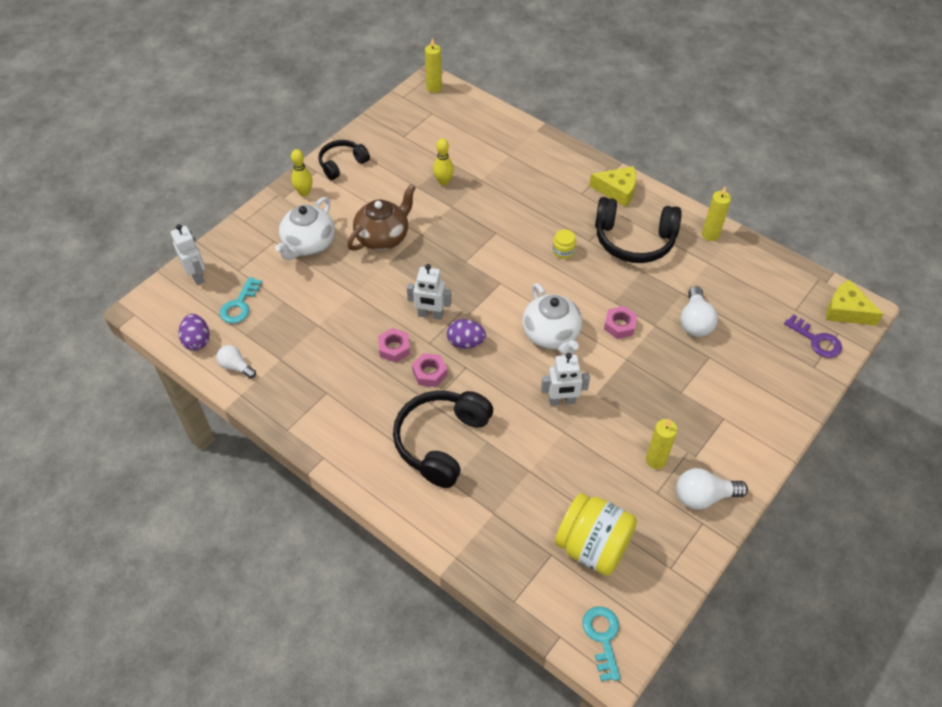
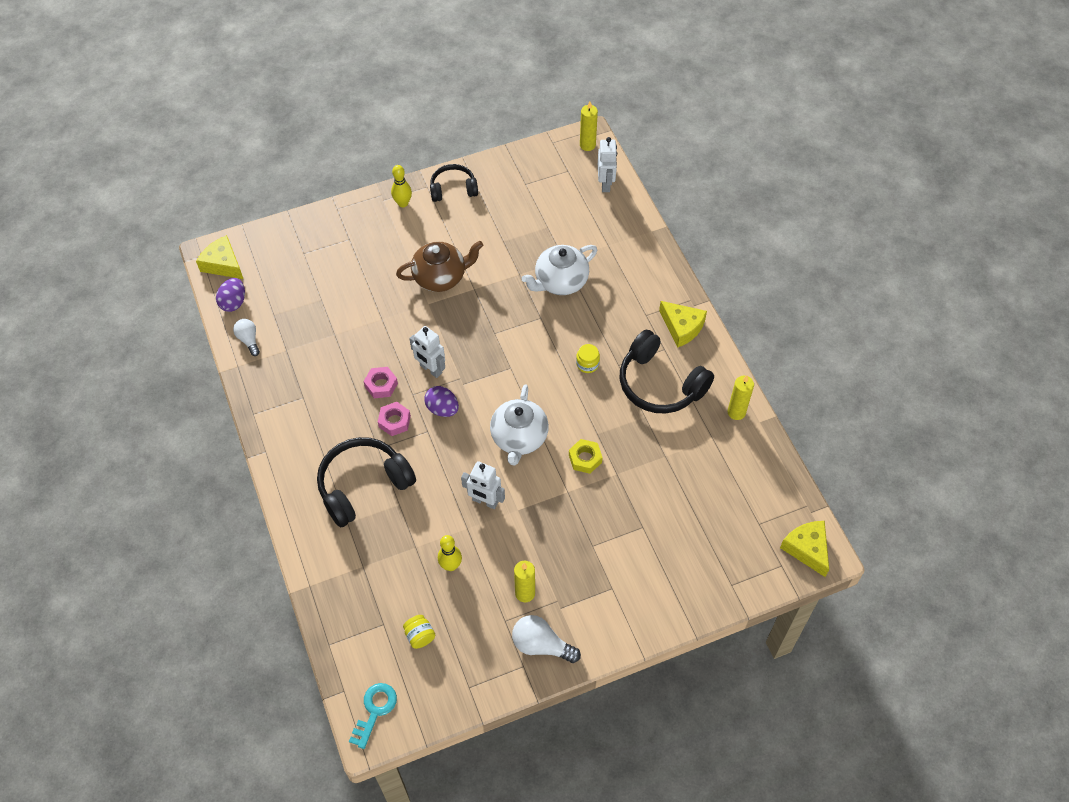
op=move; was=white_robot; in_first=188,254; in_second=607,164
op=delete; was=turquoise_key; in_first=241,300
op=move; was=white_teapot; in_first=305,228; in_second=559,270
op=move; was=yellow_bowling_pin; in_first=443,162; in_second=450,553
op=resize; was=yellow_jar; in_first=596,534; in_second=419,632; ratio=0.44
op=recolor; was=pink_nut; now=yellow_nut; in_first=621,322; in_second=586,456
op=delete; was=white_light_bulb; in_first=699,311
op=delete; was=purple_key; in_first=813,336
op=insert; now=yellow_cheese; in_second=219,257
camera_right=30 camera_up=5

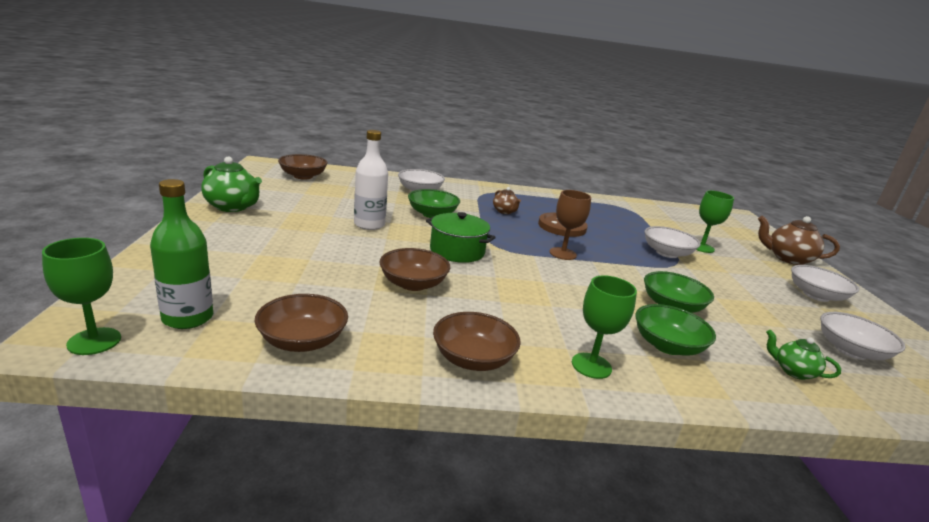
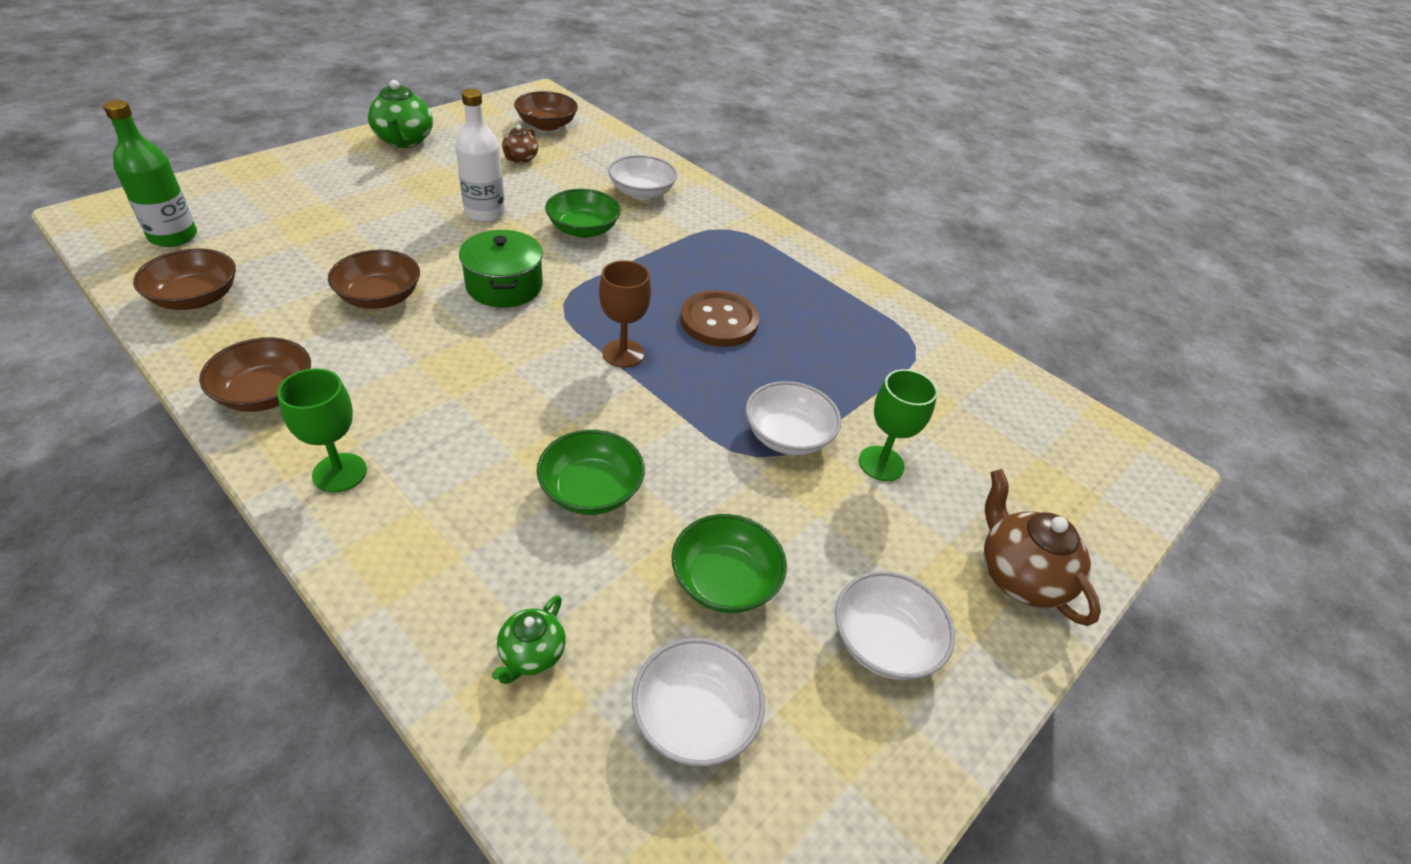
op=delete; was=green_goblet; in_first=81,296
op=move; was=brown_teapot; in_first=507,200; in_second=520,144
op=move; was=green_bowl; in_first=676,330; in_second=729,563
op=rotate; was=green_teapot; in_first=803,355; in_second=529,639; clockwise=-150
camera_right=45 camera_up=20

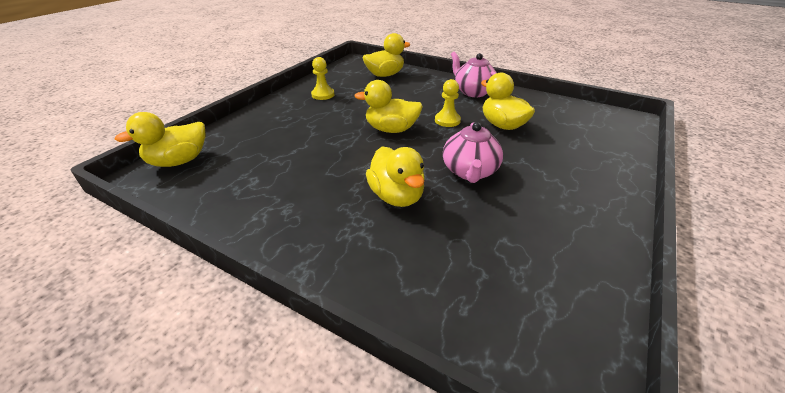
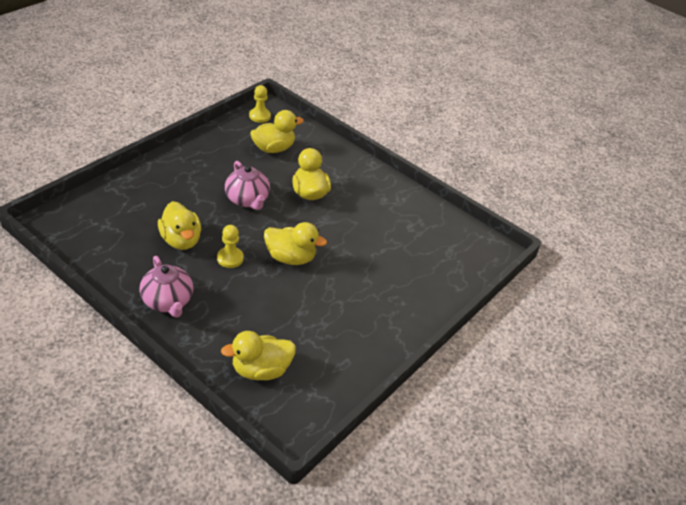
op=move; was=yellow_duck; in_first=160,139; in_second=277,131
op=move; was=yellow_pawn; in_first=323,78; in_second=260,104
op=rotate; was=pink_teapot; in_first=473,152; in_second=247,185; clockwise=135
camera_right=-175 camera_up=5

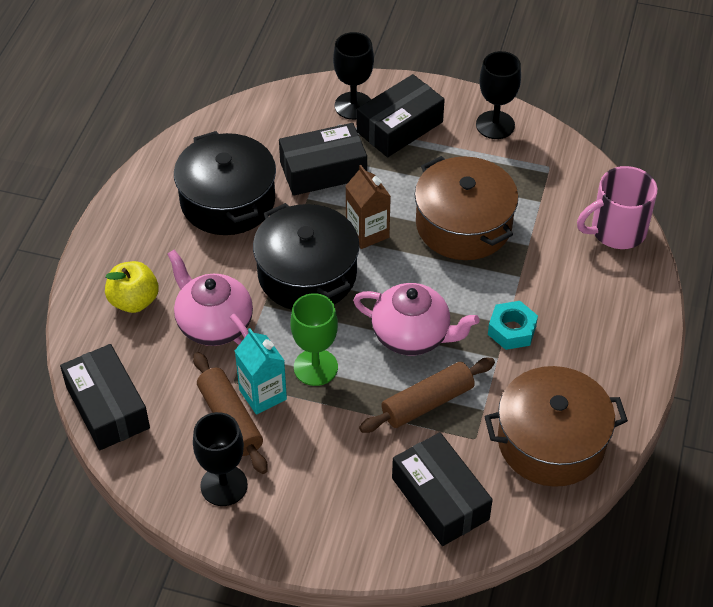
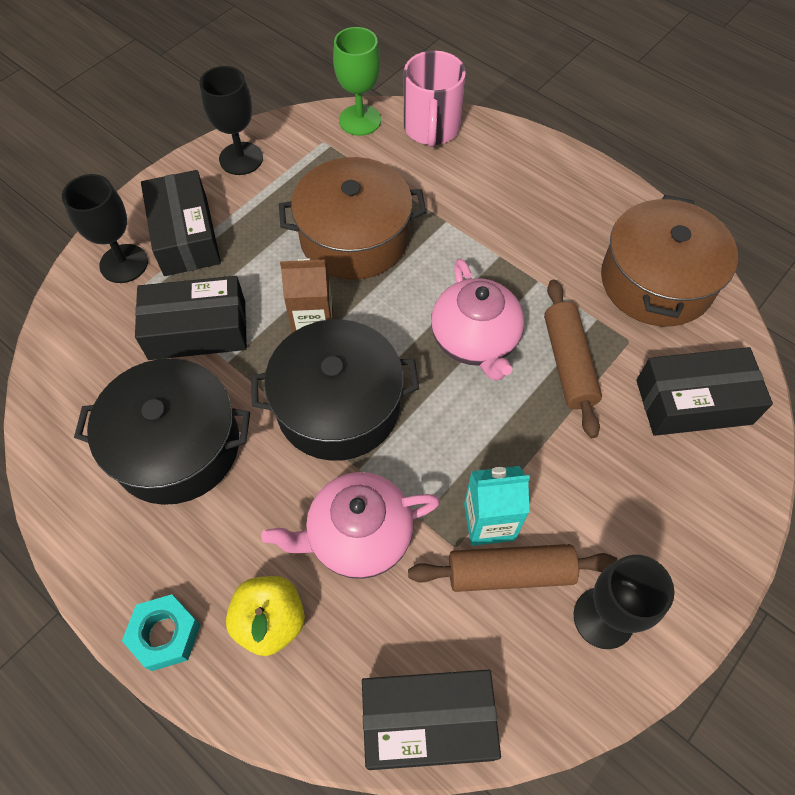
op=rotate; was=black_box; in_first=323,159; in_second=191,318; clockwise=75
op=move; was=green_goblet; in_first=314,339; in_second=357,81
op=rotate; was=pink_teapot; in_first=416,319; in_second=477,320; clockwise=120
op=move; was=turquoise_nut; in_first=513,325; in_second=161,632
camera_right=-65 camera_up=10

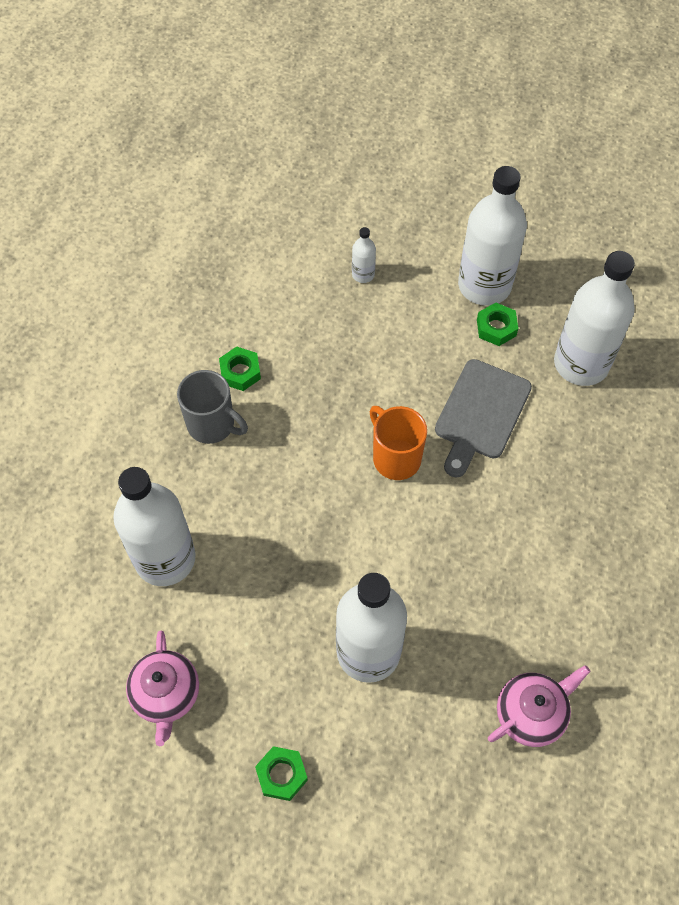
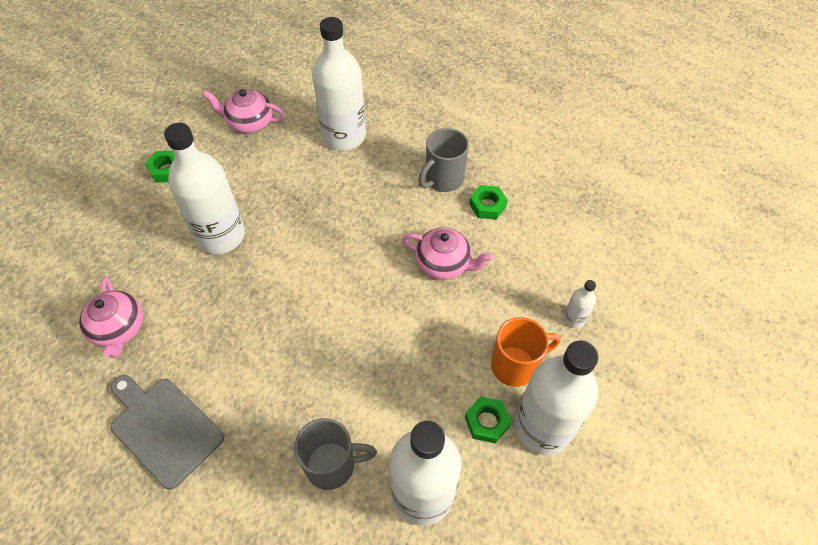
op=move; was=orange_mug; in_first=398,443; in_second=526,352
op=move; was=grey_cutting_board; in_first=483,418; in_second=167,432
op=insert; now=grey_mug; in_second=335,454
op=insert; now=pink_teapot; in_second=448,254
camera_right=105 camera_up=-5

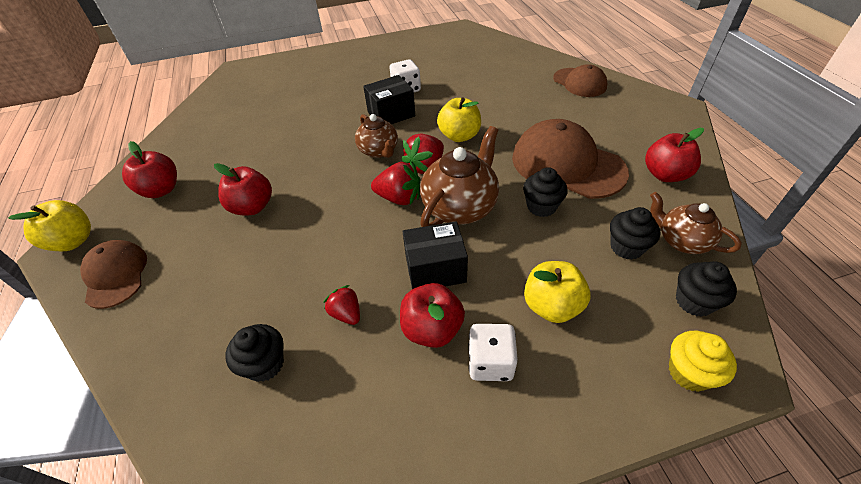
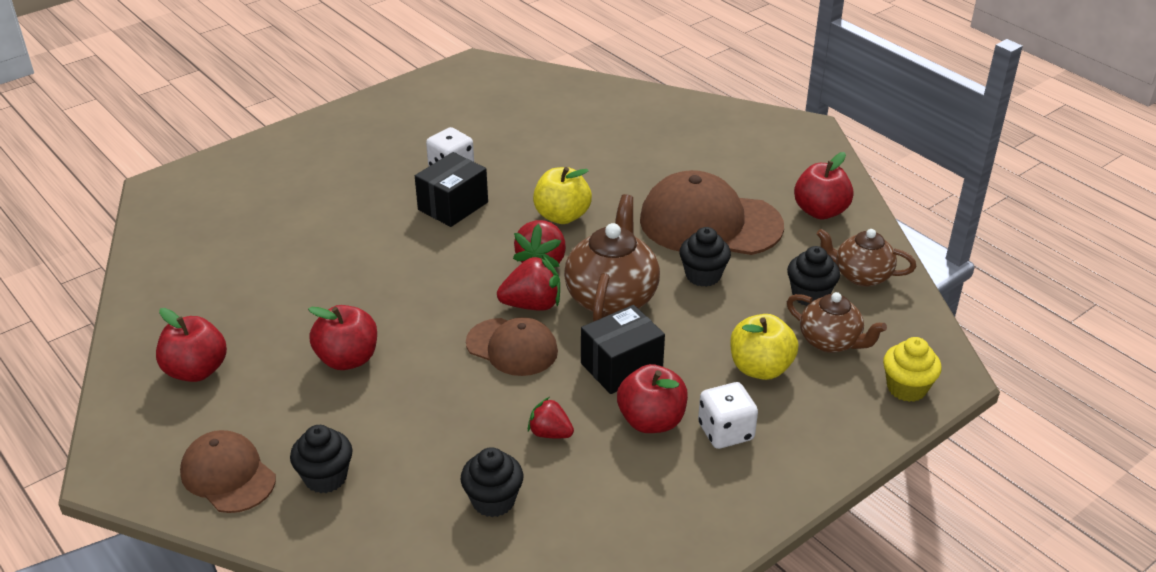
op=delete; was=yellow_apple; in_first=49,225
op=move; was=brown_teapot; in_first=376,136; in_second=837,322
op=move; was=brown_cap; in_first=580,80; in_second=512,346
op=move; was=black_cupcake; in_first=706,289; in_second=321,459
camera_right=-25 camera_up=-10

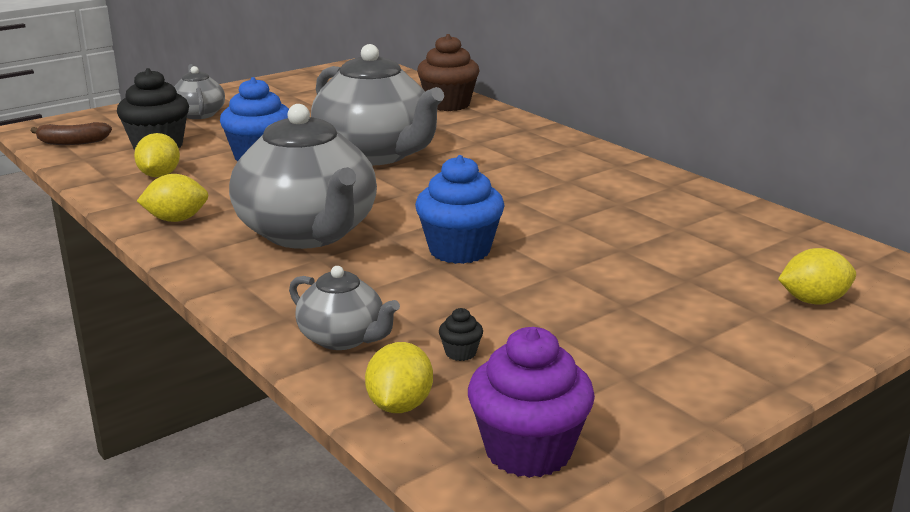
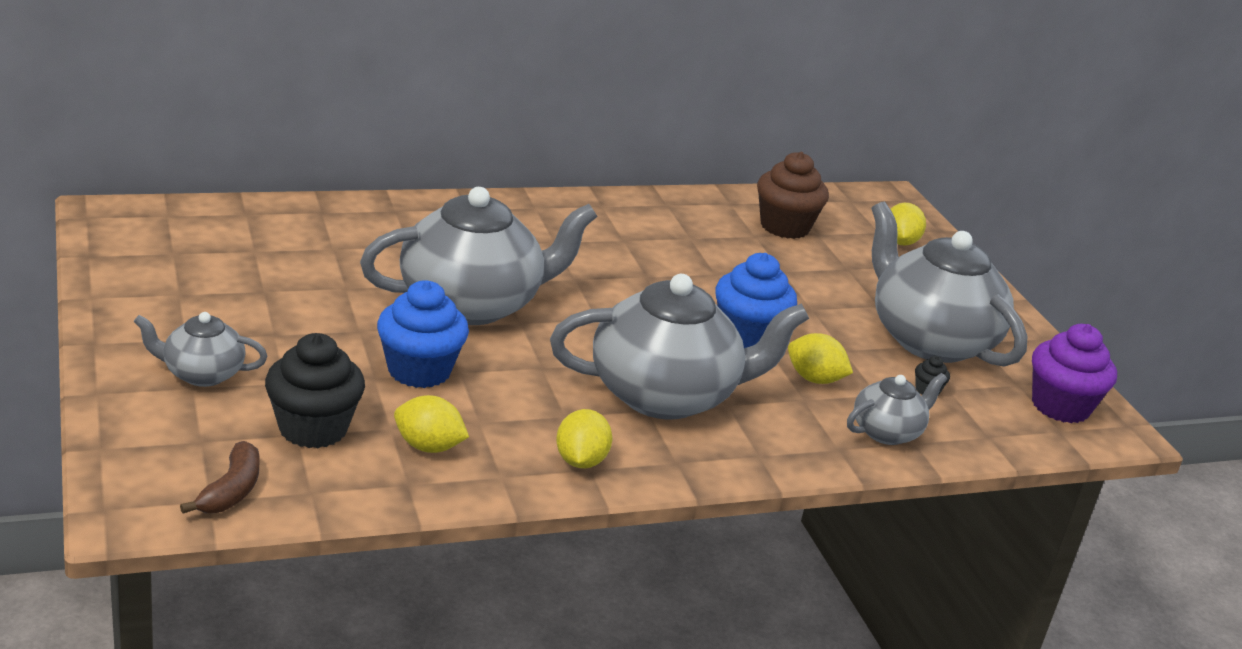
op=move; was=yellow_lemon; in_first=399,377; in_second=820,358
op=move; was=brown_cupcake; in_first=448,72; in_second=793,195
op=insert; now=grey_teapot; in_second=949,284
camera_right=-75 camera_up=5

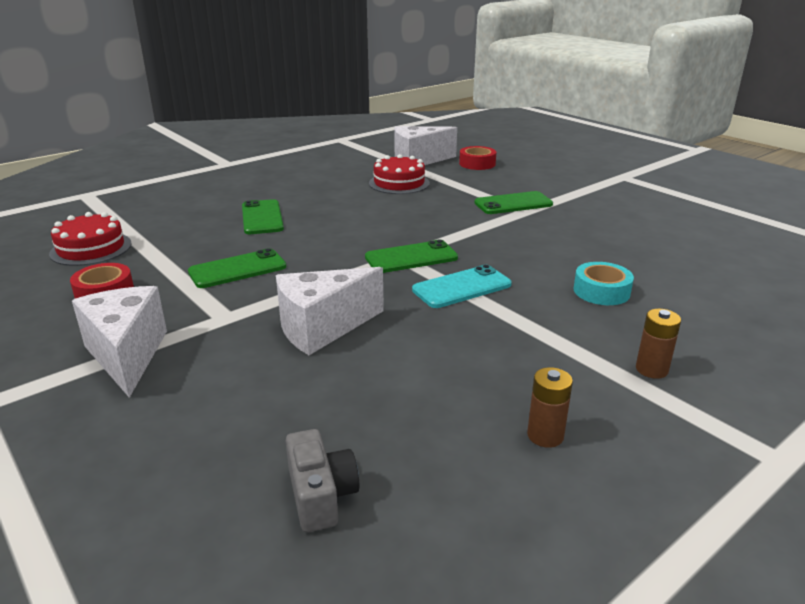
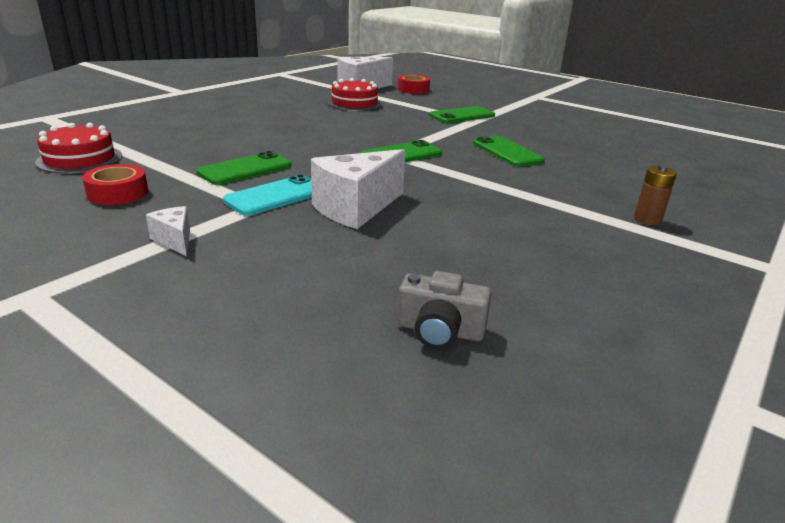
op=resize; was=white_cheese; in_first=119,342; in_second=168,231; ratio=0.49
op=move; was=green_phone; in_first=263,216; in_second=509,151
op=rotate; was=grey_camera; in_first=322,480; in_second=444,310; clockwise=135
op=move; was=turquoise_phone; in_first=462,286; in_second=267,195
op=delete; was=brown_battery; in_first=550,407
op=delete; was=turquoise_tape; in_first=604,283
camera_right=-15 camera_up=0

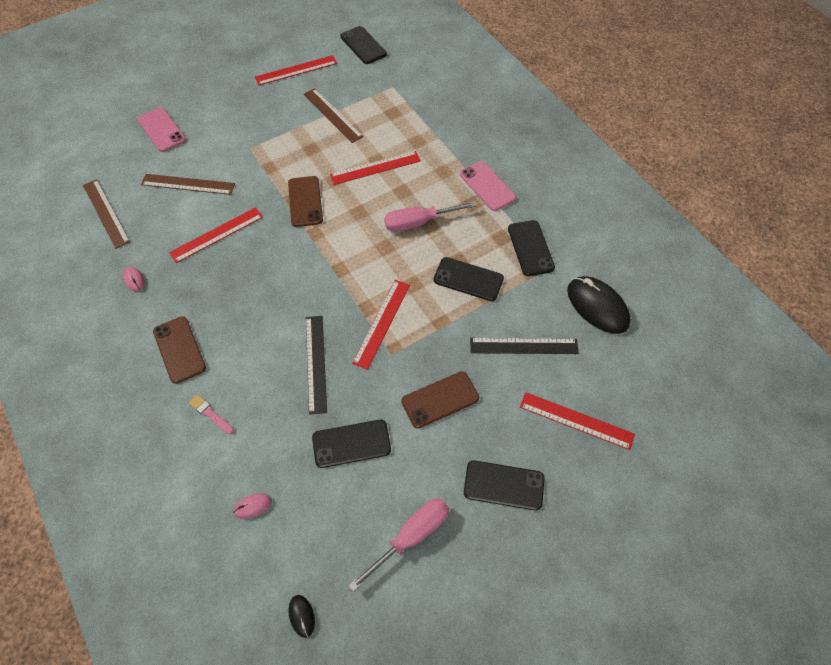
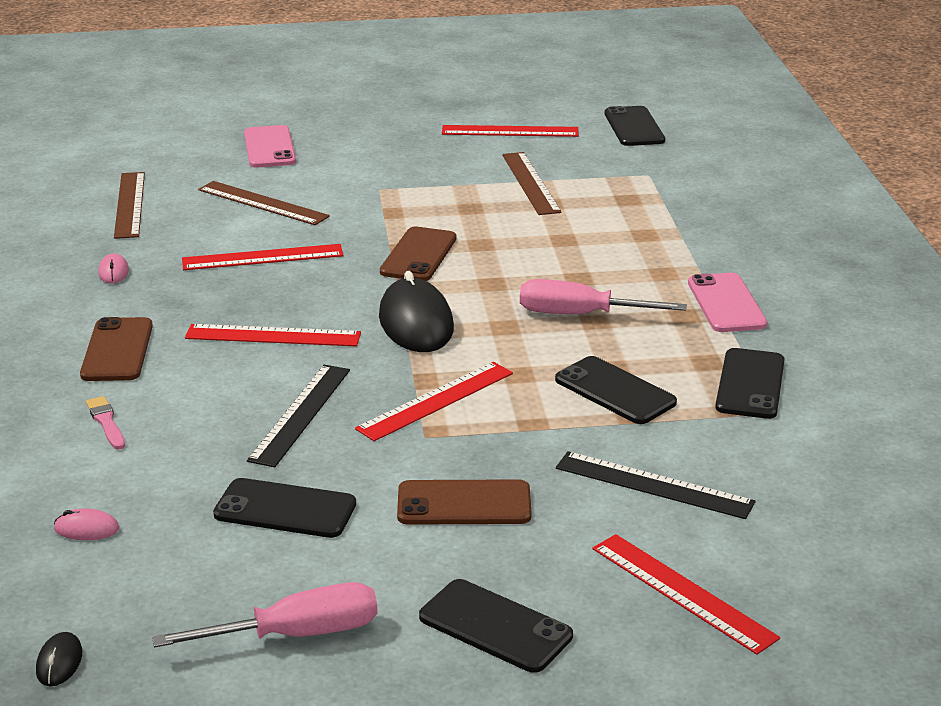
op=move; was=red_ruler; in_first=375,168; in_second=273,335
op=move; was=black_mouse; in_first=599,305; in_second=416,311
camera_right=25 camera_up=-30

